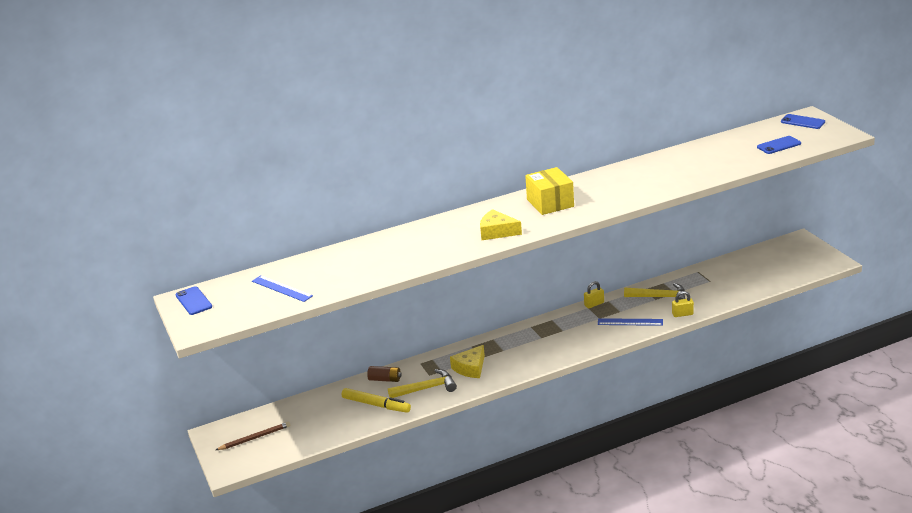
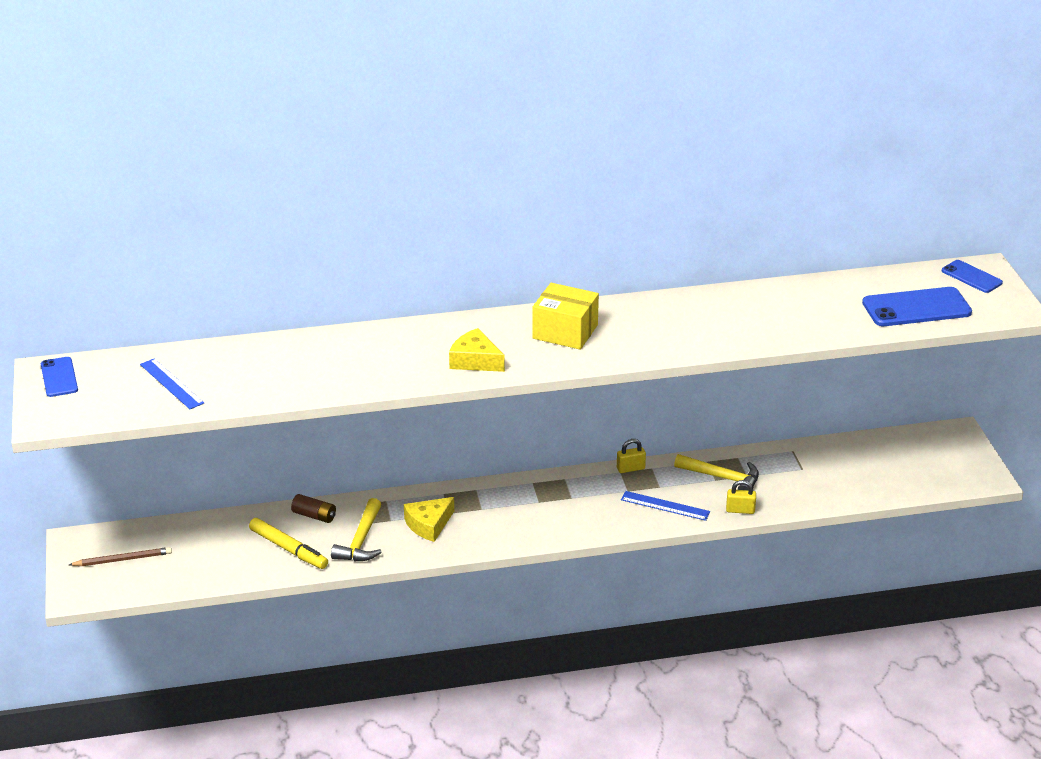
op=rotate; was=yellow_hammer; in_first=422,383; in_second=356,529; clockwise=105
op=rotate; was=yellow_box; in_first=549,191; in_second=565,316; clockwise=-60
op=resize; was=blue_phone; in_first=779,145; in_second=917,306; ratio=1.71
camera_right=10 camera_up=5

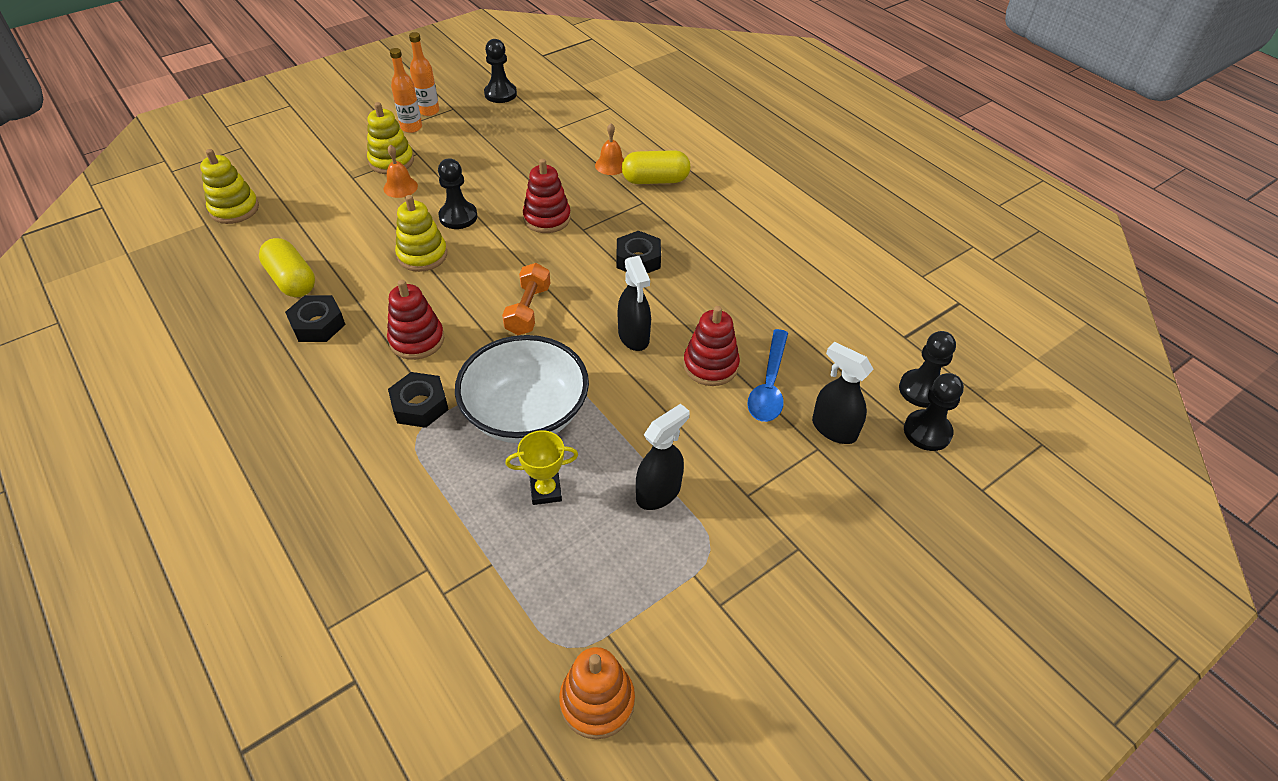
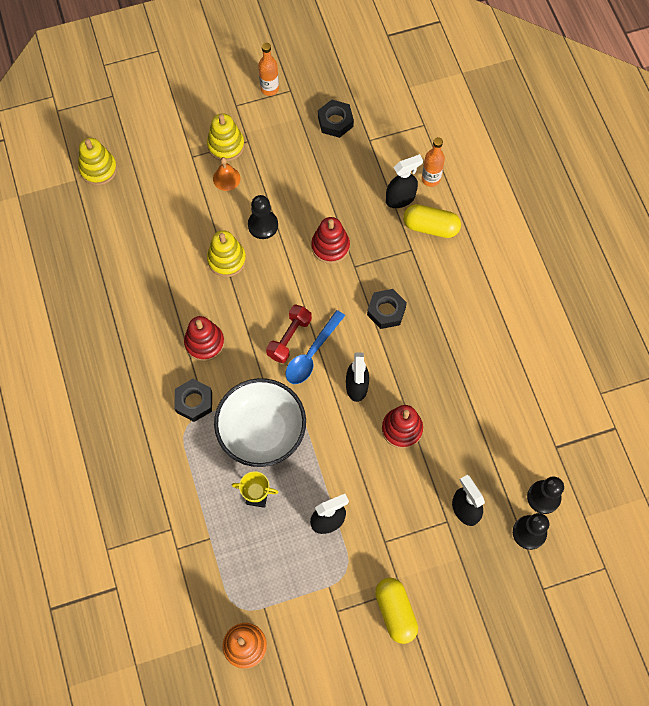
op=move; was=yellow_capsule; in_first=287,267; in_second=396,611
op=move; was=black_nut; in_first=315,318; in_second=336,119
op=move; was=orange_bottle; in_first=406,90; in_second=433,162
op=delete; was=black_pawn; in_first=500,71
op=recolor; was=orange_dumbbell; now=red_dumbbell; in_first=526,299; in_second=289,333
op=replace; was=orange_bell; now=black_spray_bottle; in_first=609,149; in_second=404,181
op=move; was=blue_spoon; in_first=767,375; in_second=315,347
camera_right=20 camera_up=20

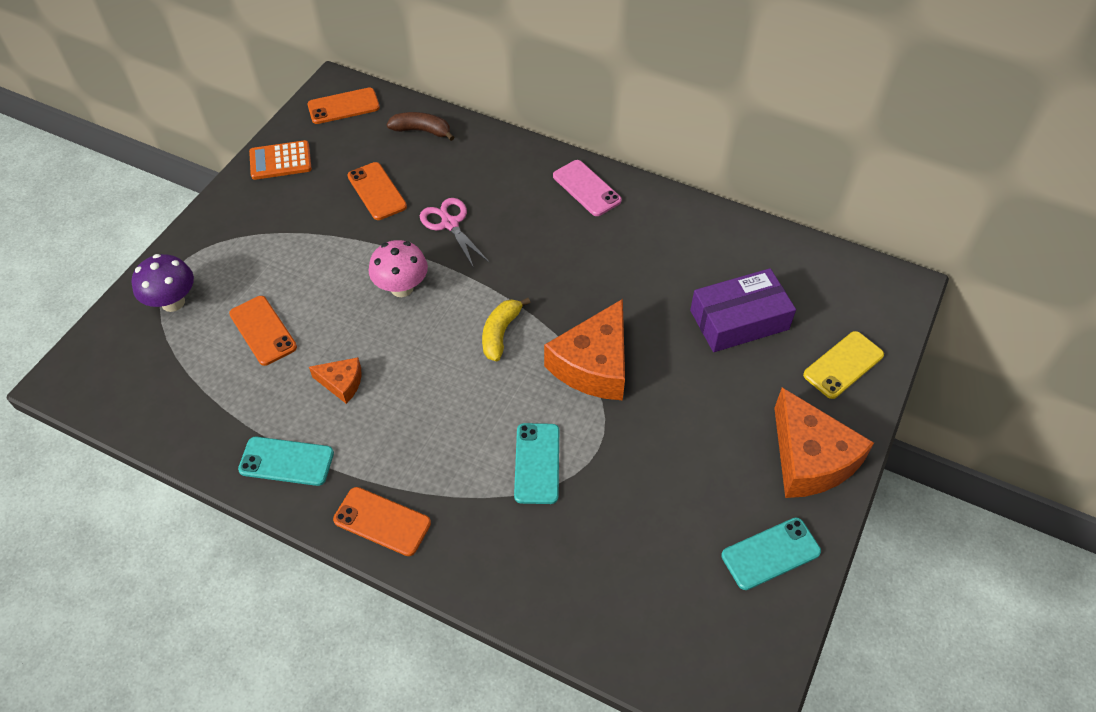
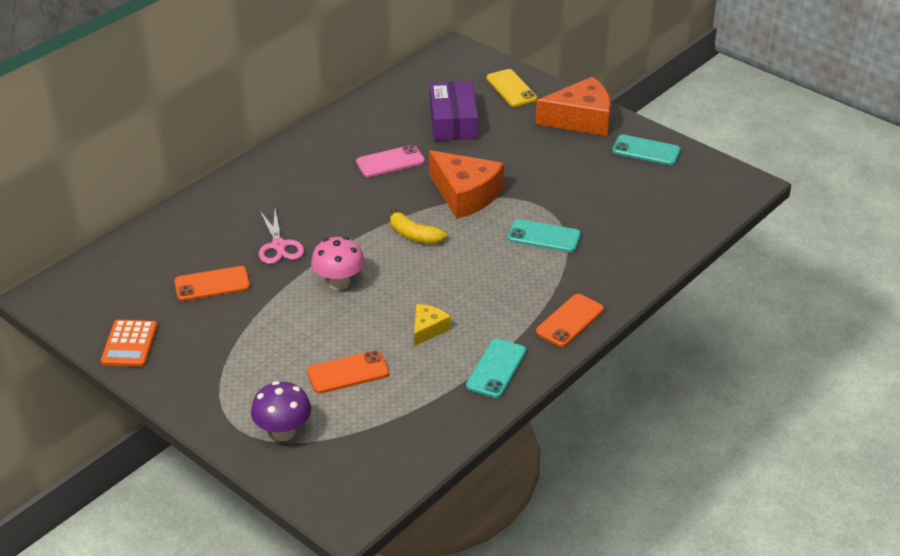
op=delete; was=orange_phone; in_first=343,105
op=recolor; was=orange_cheese; now=yellow_cheese; in_first=335,380; in_second=432,325
op=delete; was=brown_banana; in_first=420,126
op=rotate; was=pink_scissors; in_first=455,233; in_second=281,236; clockwise=-90
op=move; was=pink_phone; in_first=587,188; in_second=390,161
op=rotate; was=turquoise_phone; in_first=771,554; in_second=646,149; clockwise=-60
camera_right=-75 camera_up=-15

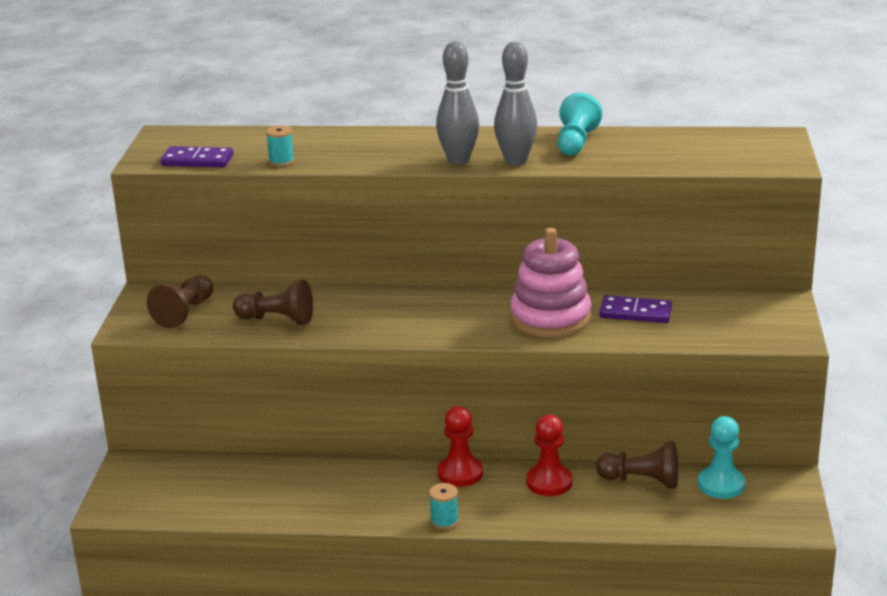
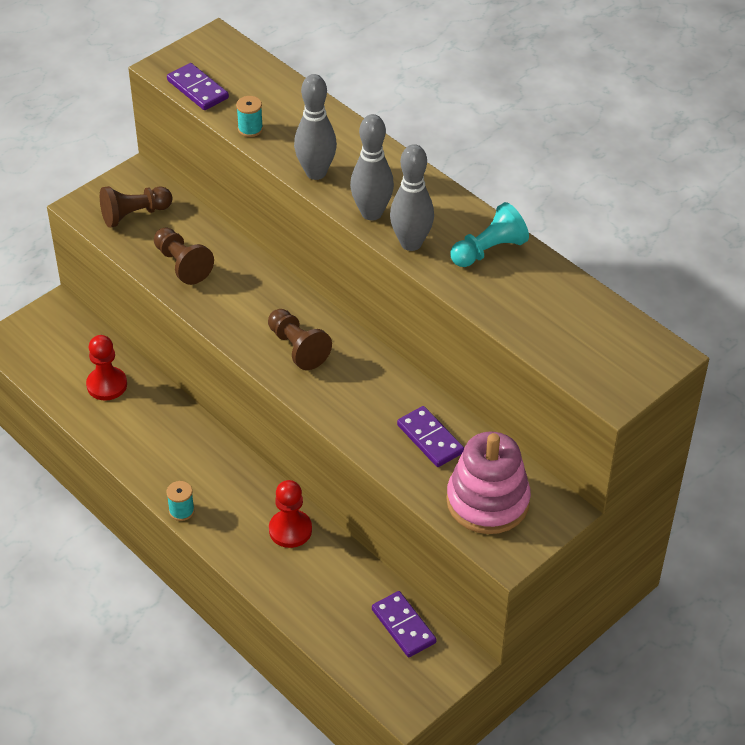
op=move; was=red_pawn; in_first=460,446; in_second=106,368
op=move; was=pink_stacking_toy; in_first=550,283; in_second=488,483
op=move; was=brown_pawn; in_first=637,465; in_second=300,339
op=replace; was=turquoise_pawn; now=purple_domino; in_first=721,457; in_second=404,624
op=insert; now=grey_bowling_pin; in_second=315,127
camera_right=40 camera_up=20

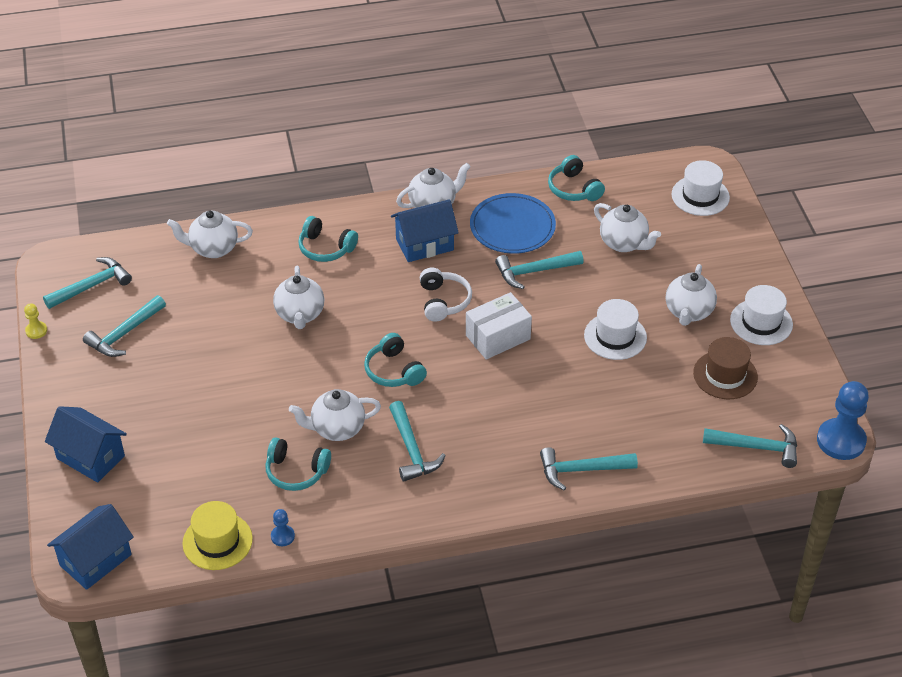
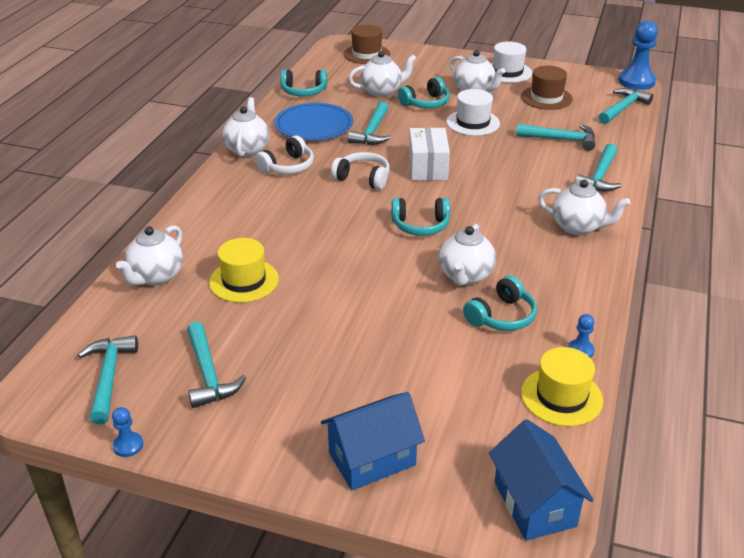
op=recolor; was=yellow_pawn; now=blue_pawn; in_first=35,321; in_second=127,432
op=move; was=white_teapot; in_first=298,297; in_second=584,207
op=move; was=turquoise_headphones; in_first=328,239; in_second=424,92
op=move; was=turquoise_hammer; in_first=417,441; in_second=555,137
op=replace; was=blue_house; now=white_headphones; in_first=425,230; in_second=284,155
op=recolor; was=white_hat; now=brown_hat; in_first=701,188; in_second=367,44
op=insert; now=yellow_hat; in_second=244,270
camera_right=-60 camera_up=-10

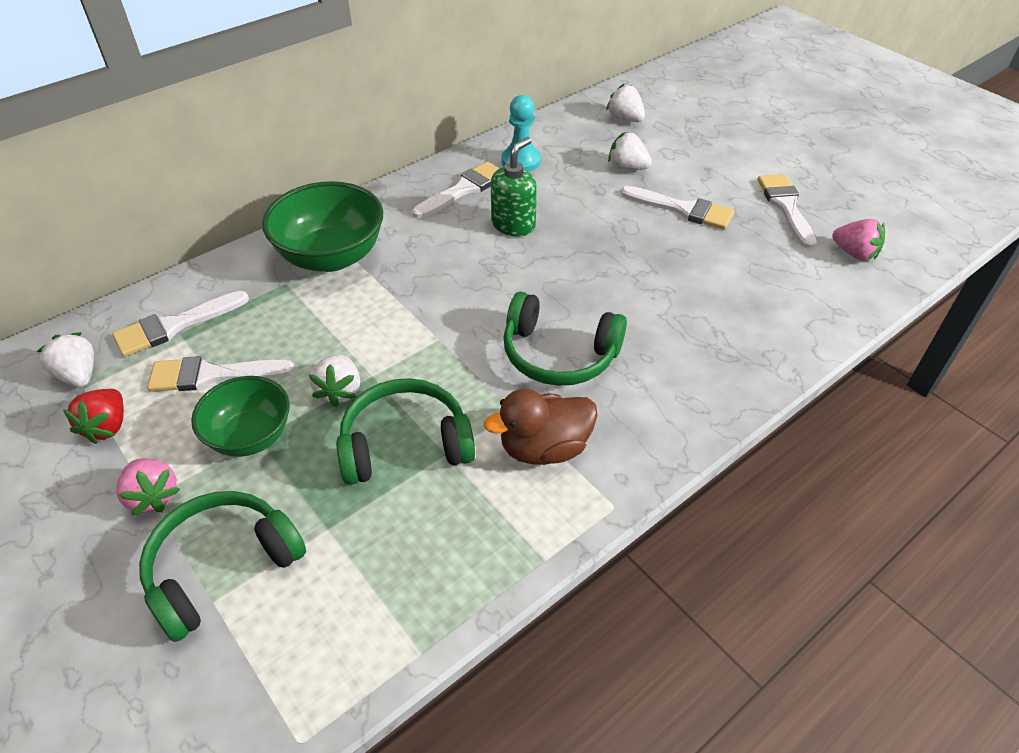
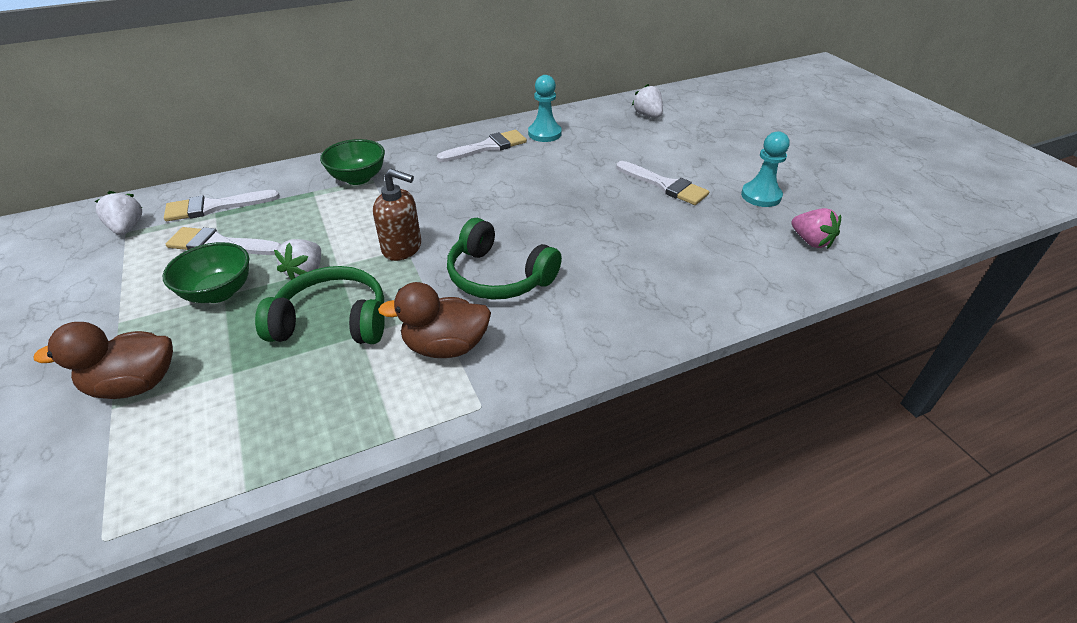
op=delete; was=red_strawberry; in_first=93,416
op=delete; was=pink_strawberry; in_first=148,487
op=replace; was=green_headphones; now=brown_duck; in_first=222,566; in_second=103,360
op=resize; was=green_bowl; in_first=322,226; in_second=352,162; ratio=0.65
op=delete; was=green_soap_dispenser; in_first=514,187
op=delete; was=white_strawberry; in_first=630,151
op=replace; was=white_brush; now=turquoise_pawn; in_first=787,211; in_second=765,169
op=insert; now=brown_soap_dispenser; in_second=397,215
camera_right=15 camera_up=-5

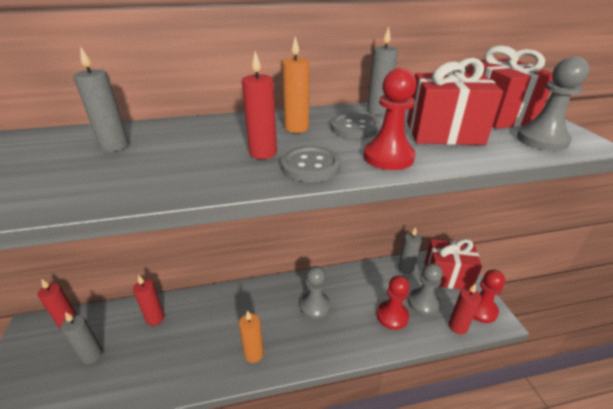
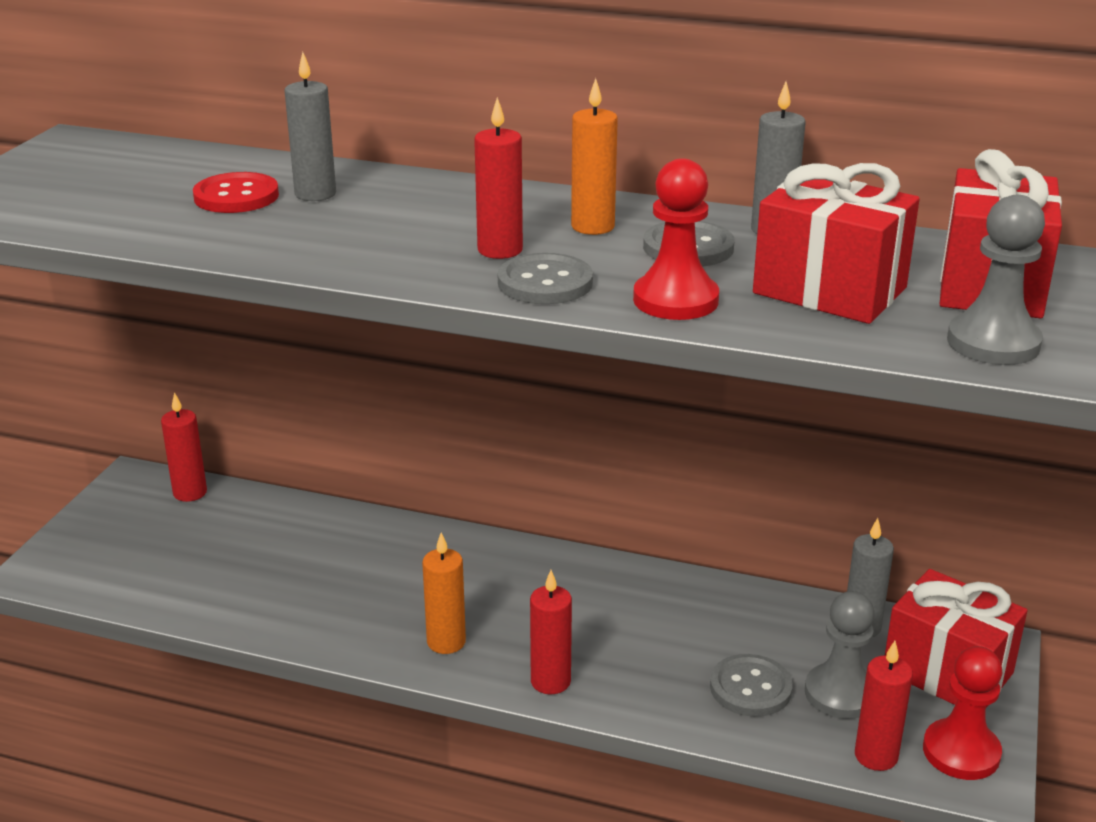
op=delete; was=grey_candle; in_first=82,338
op=move; was=red_candle; in_first=149,300; in_second=551,632
op=delete; was=grey_pawn; in_first=315,292
op=replace; was=red_pawn; now=grey_button; in_first=393,302; in_second=751,685
op=insert; now=red_button; in_second=236,192
camera_right=30 camera_up=-5

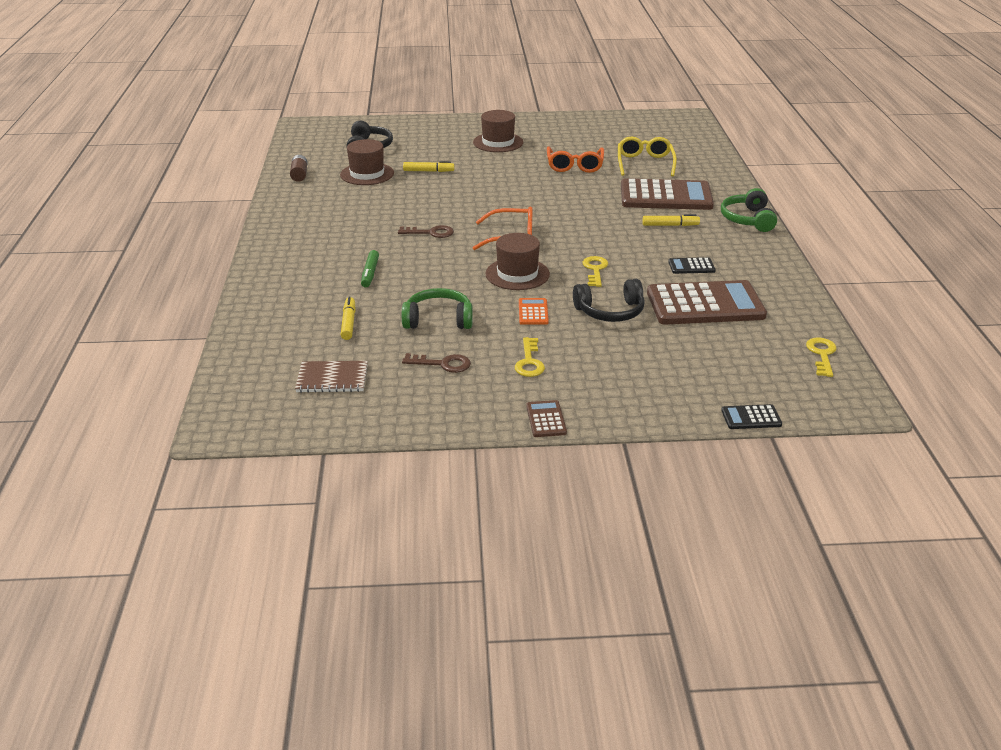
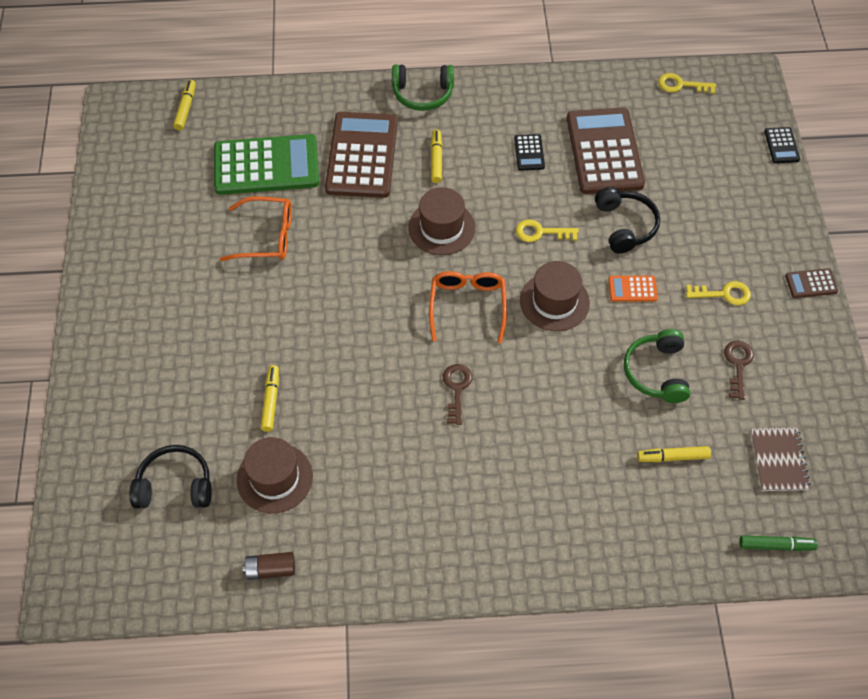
op=move; was=green_marker; in_first=370,268; in_second=778,543
op=move; was=brown_hat; in_first=498,131; in_second=441,221
op=replace; was=yellow_glasses; now=green_calculator; in_first=647,156; in_second=266,164
op=insert; now=yellow_marker; in_second=184,105
camera_right=-90 camera_up=25

